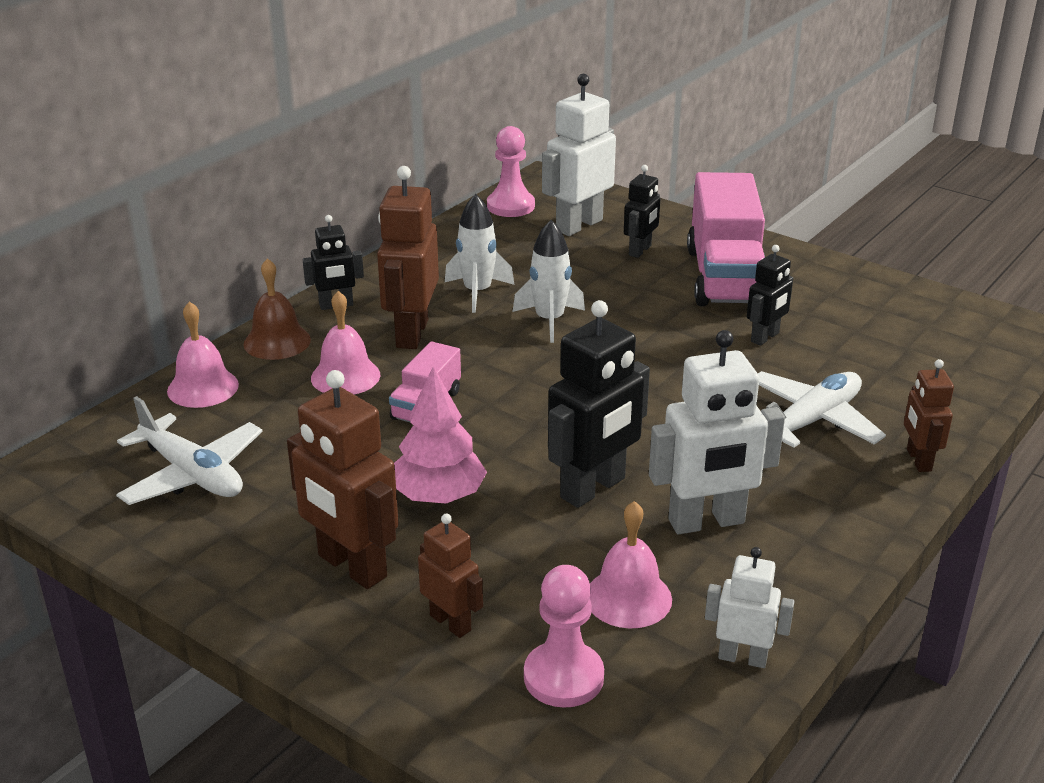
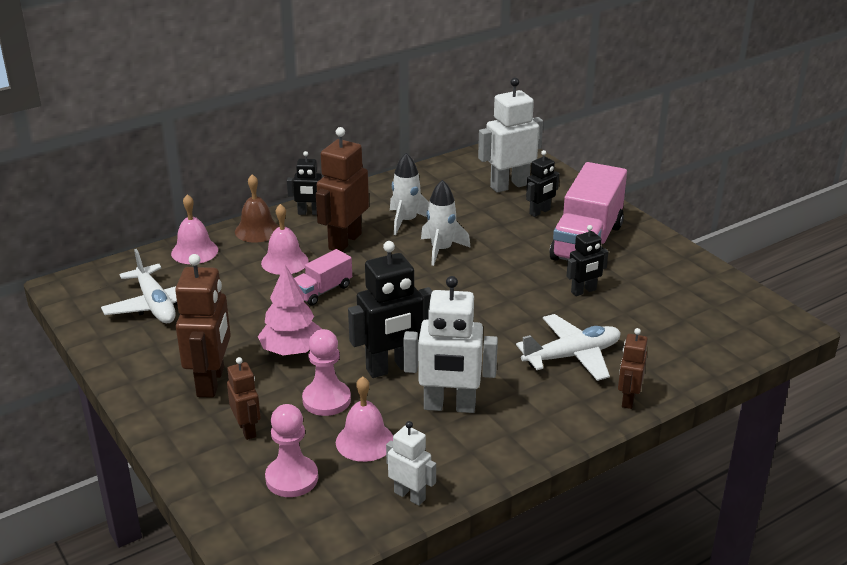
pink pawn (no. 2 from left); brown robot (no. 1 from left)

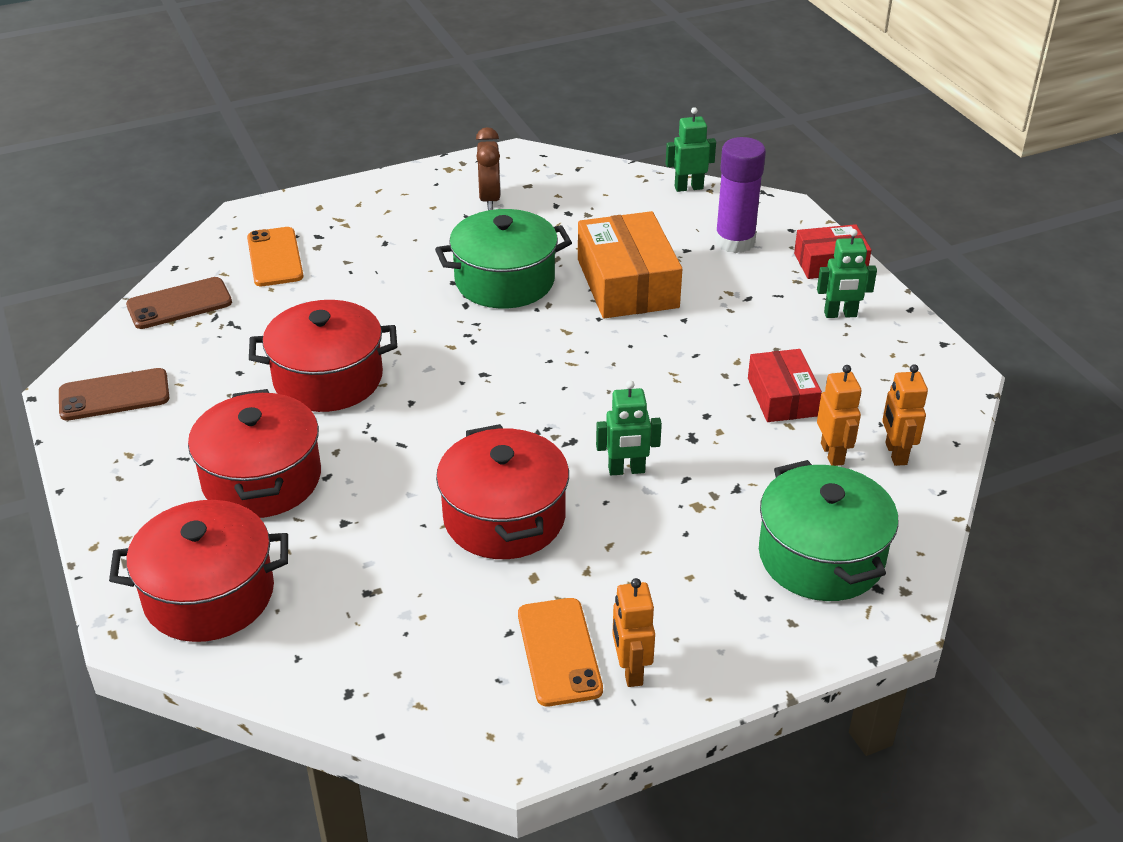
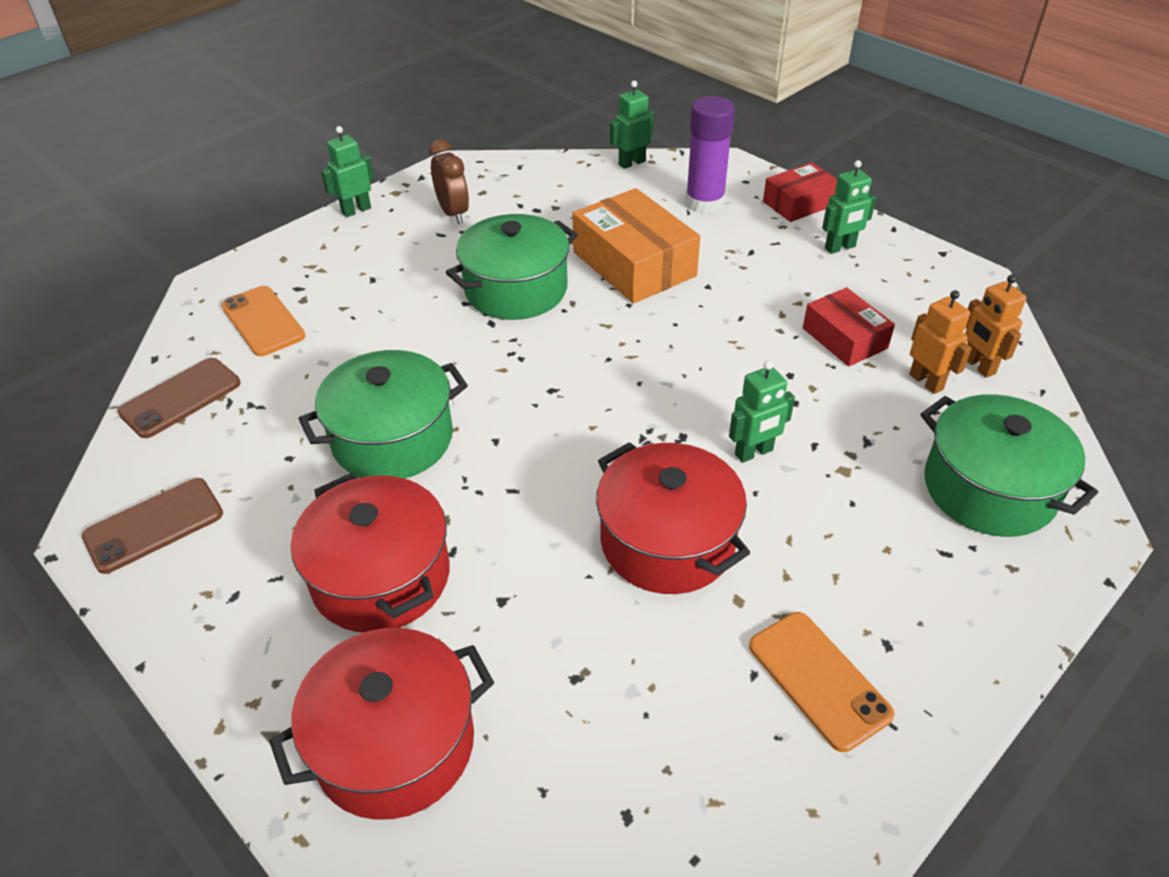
orange robot (no. 1 from left in the first image); green robot (no. 1 from left); green pot (no. 1 from left)

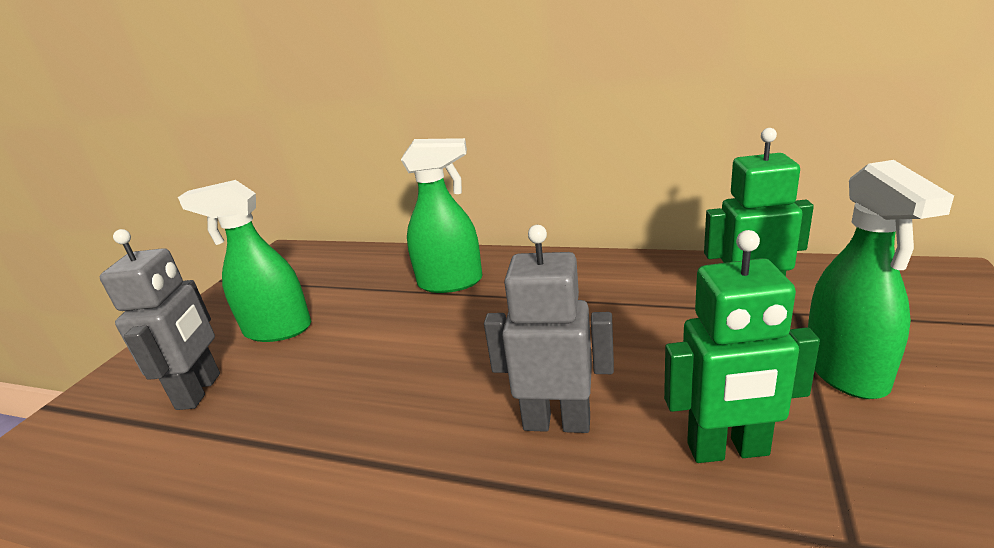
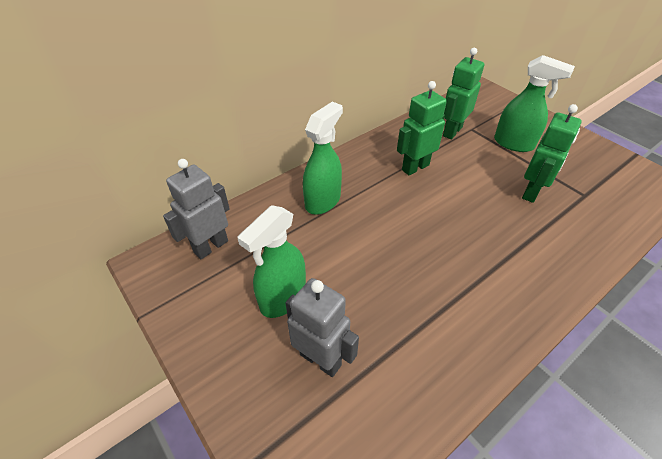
green robot (no. 1 from left); grey robot (no. 1 from left)

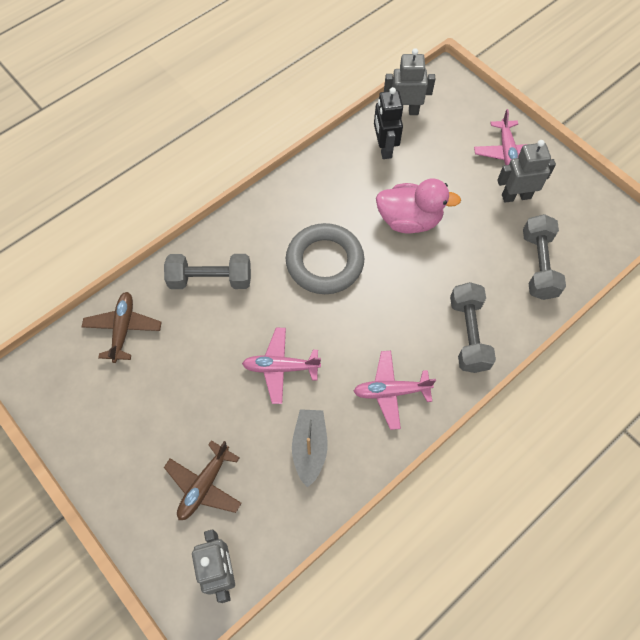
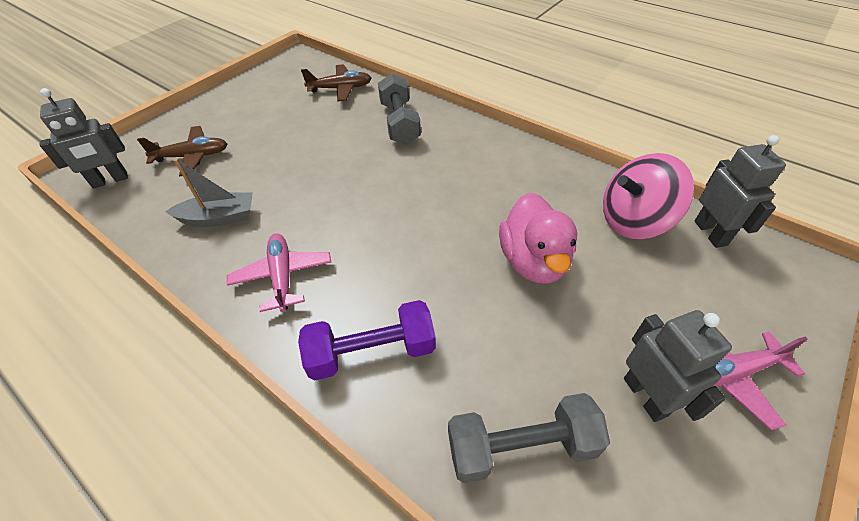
pink plane (no. 1 from left in the first image); grey ring; pink spinning top; purple dumbbell; brown plane (no. 1 from left)

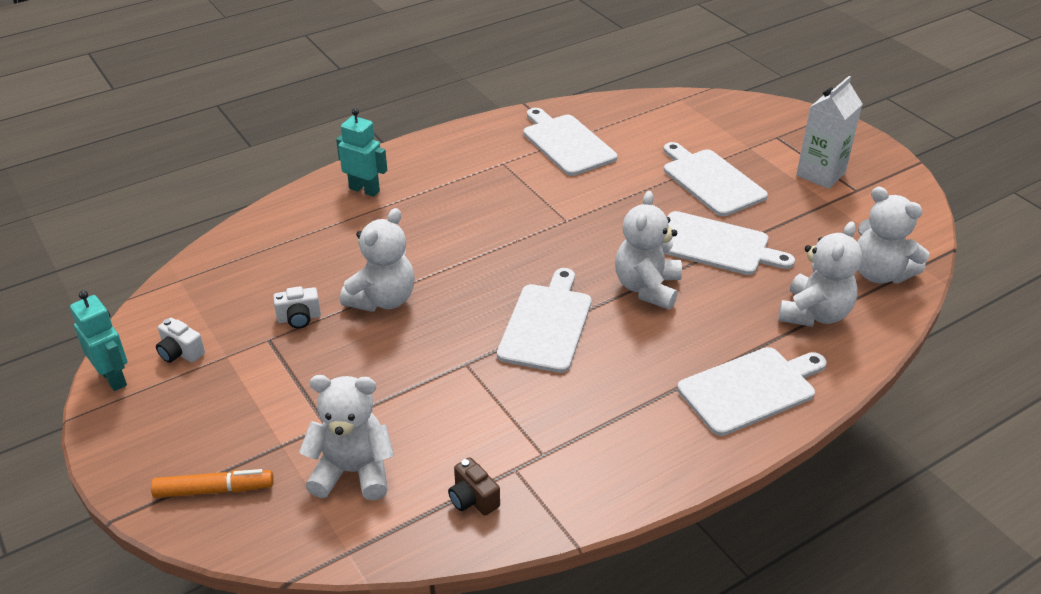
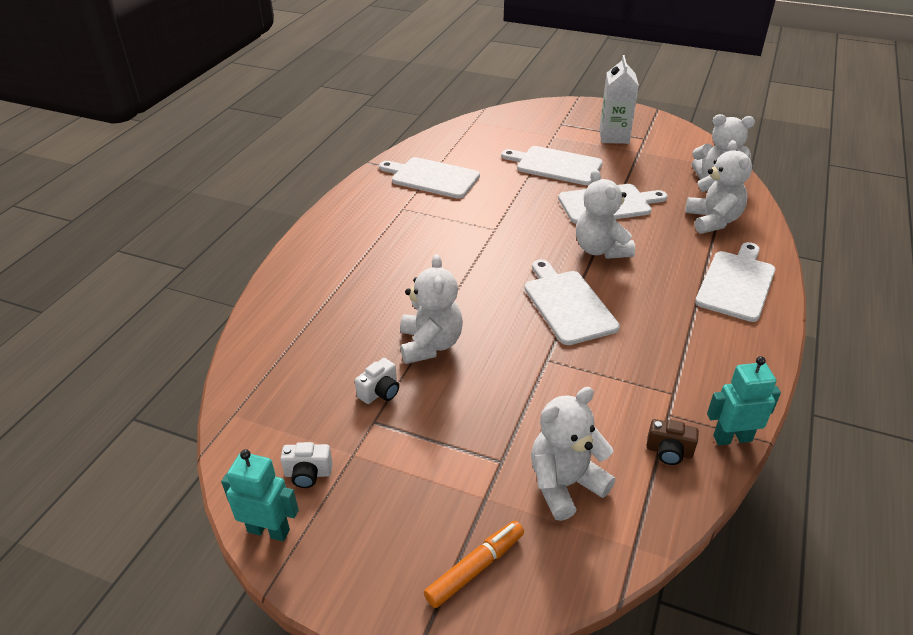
turquoise robot (no. 2 from left)

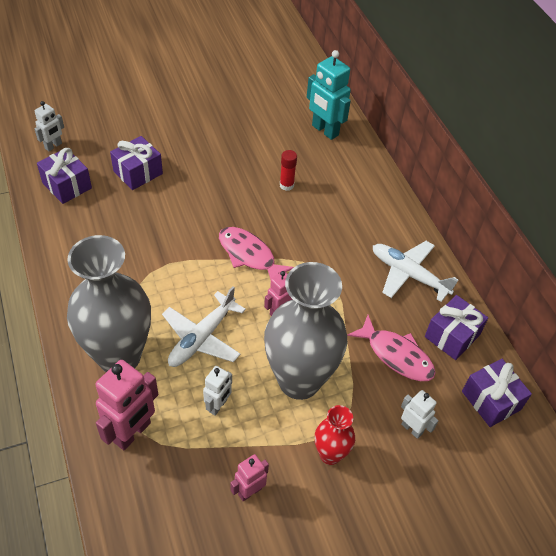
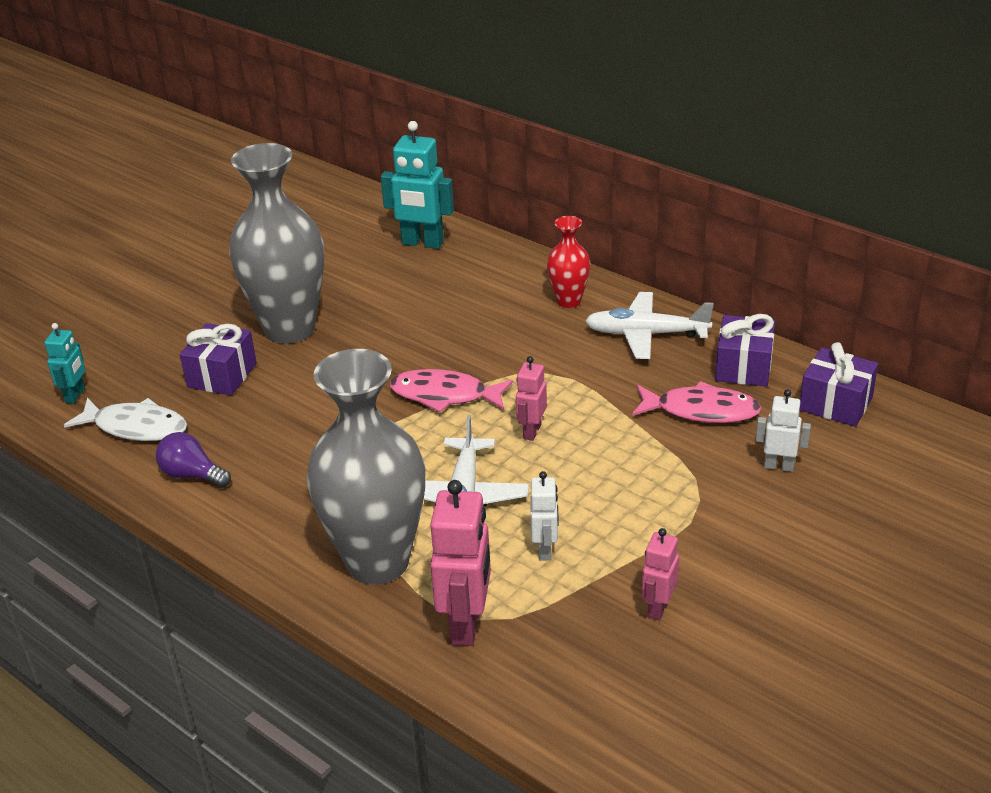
red glue stick; purple light bulb; grey vase (no. 1 from left); red vase; white fish; turquoise robot (no. 1 from left)

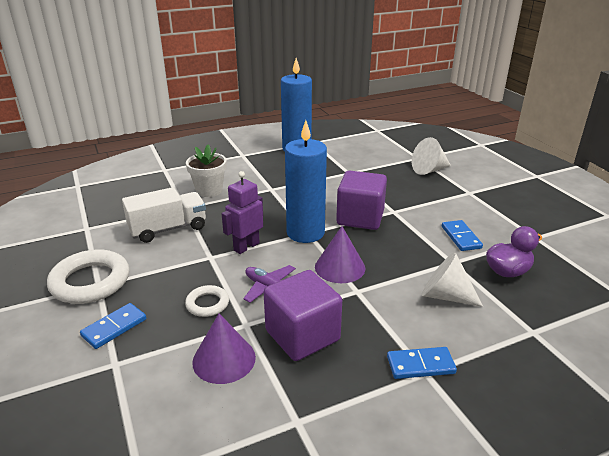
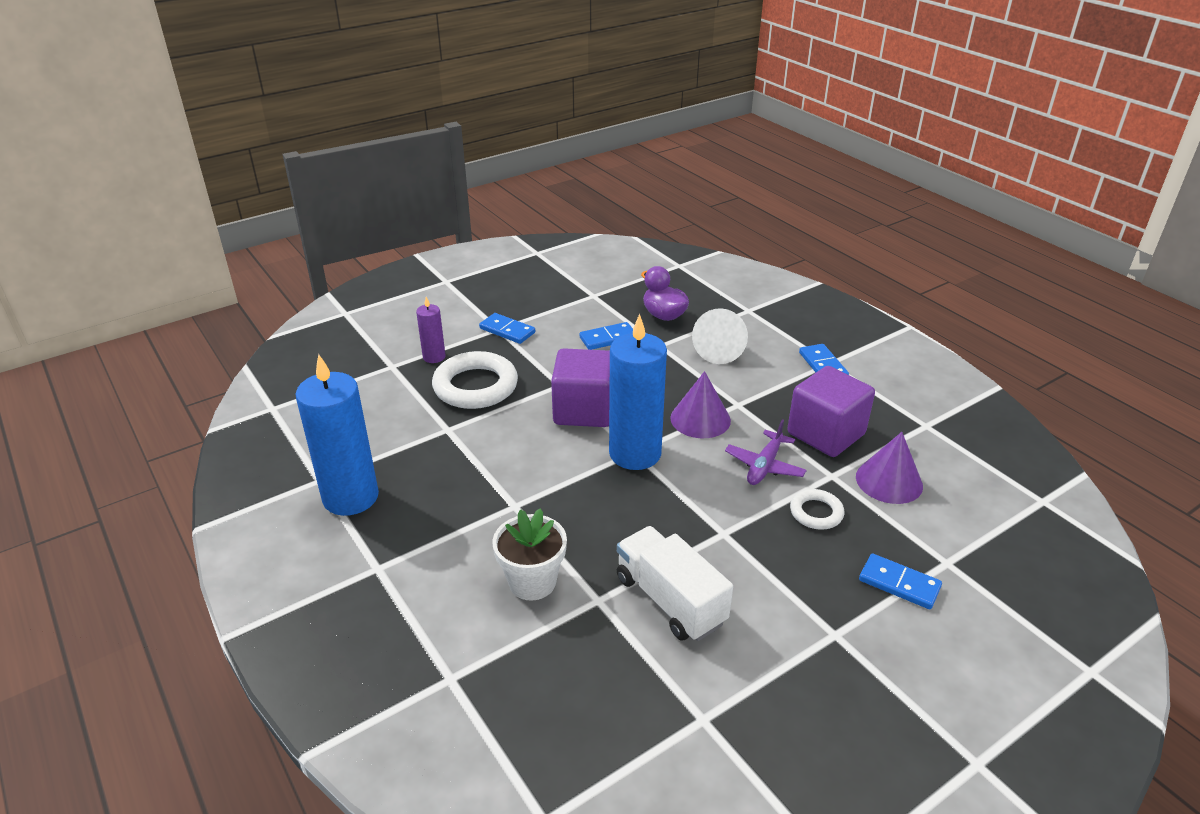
purple robot; blue domino (no. 1 from left); white ring (no. 1 from left); purple candle

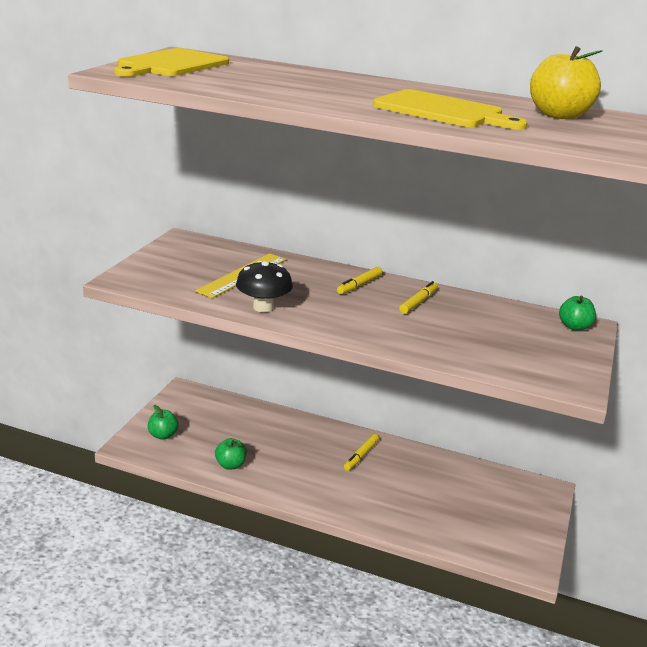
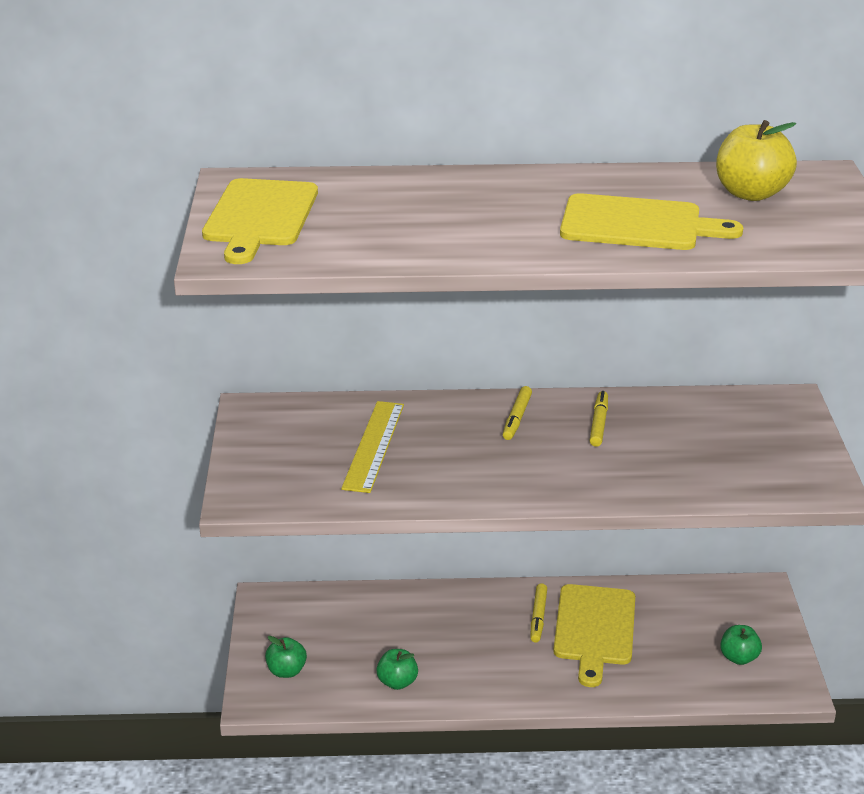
black mushroom; yellow cutting board (no. 2 from left); green apple (no. 3 from left)

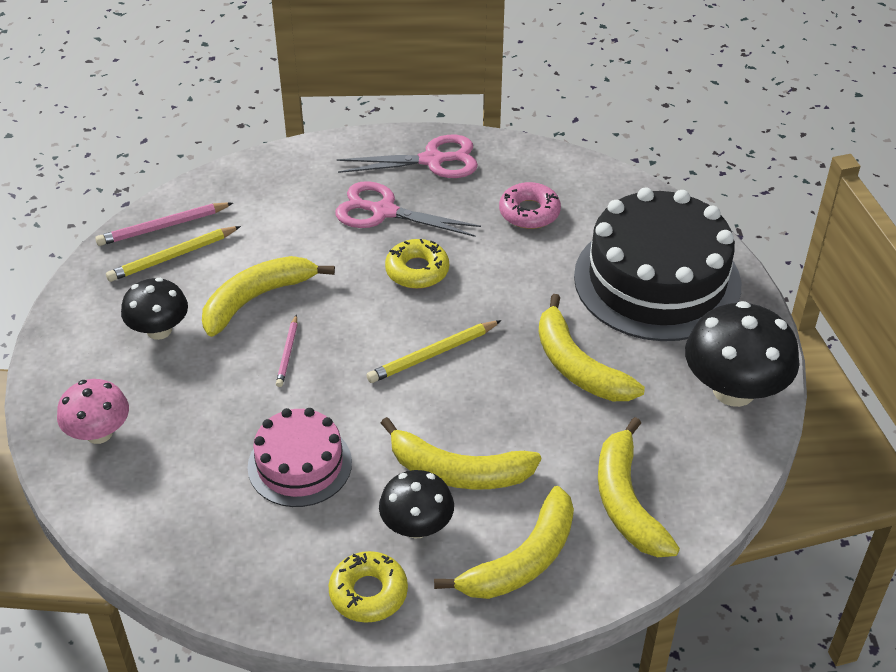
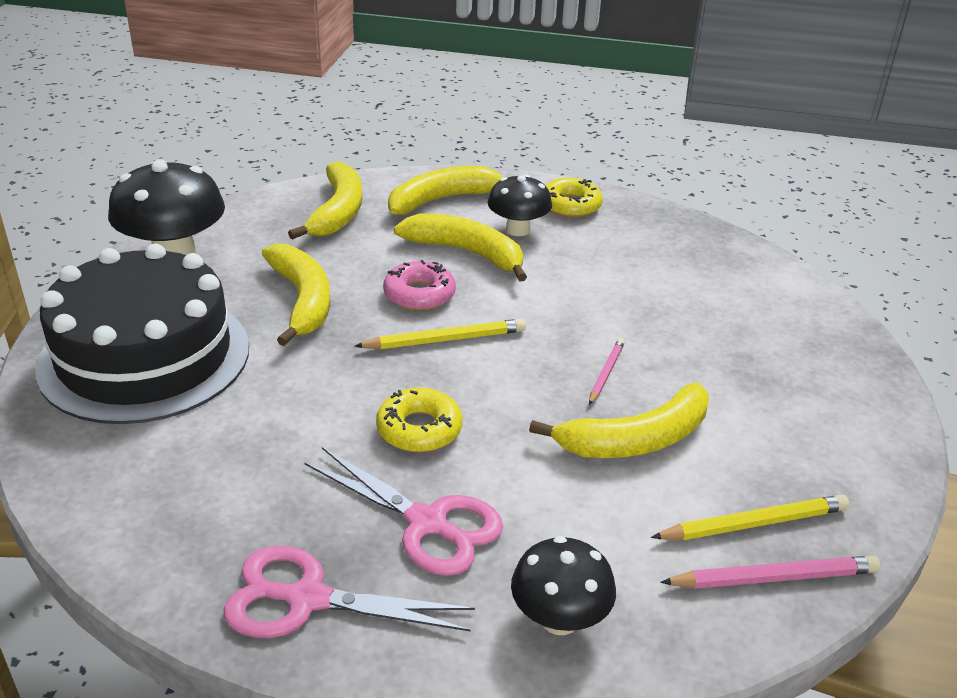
pink mushroom; pink cake; black mushroom (no. 3 from left); pink donut

